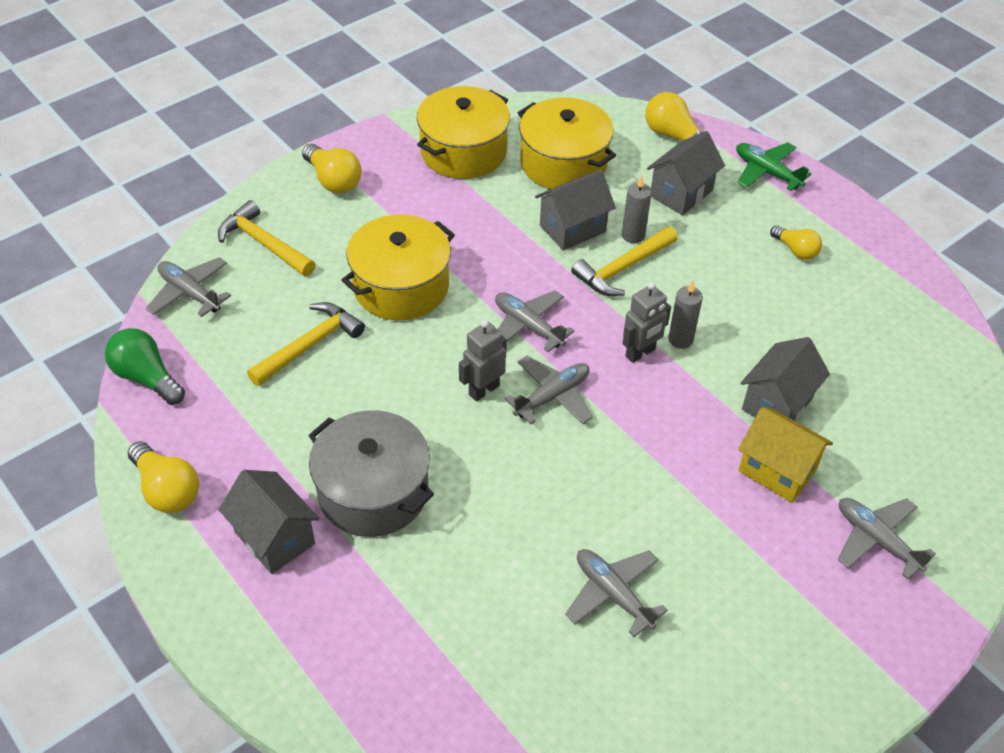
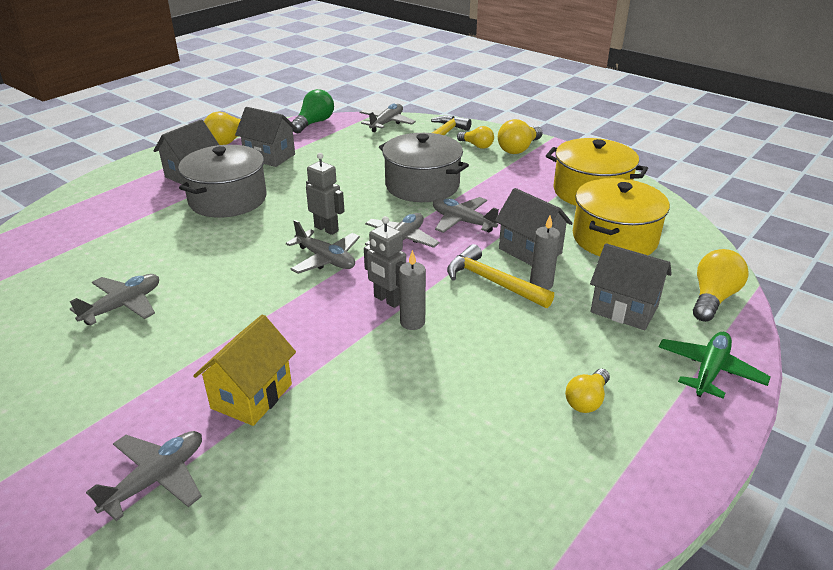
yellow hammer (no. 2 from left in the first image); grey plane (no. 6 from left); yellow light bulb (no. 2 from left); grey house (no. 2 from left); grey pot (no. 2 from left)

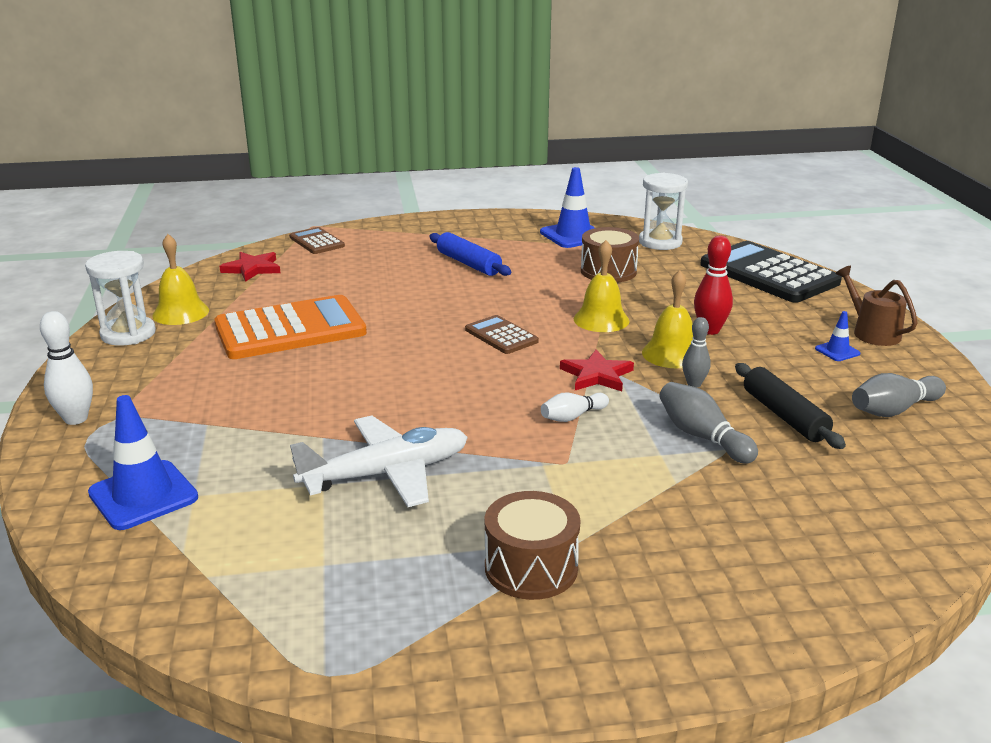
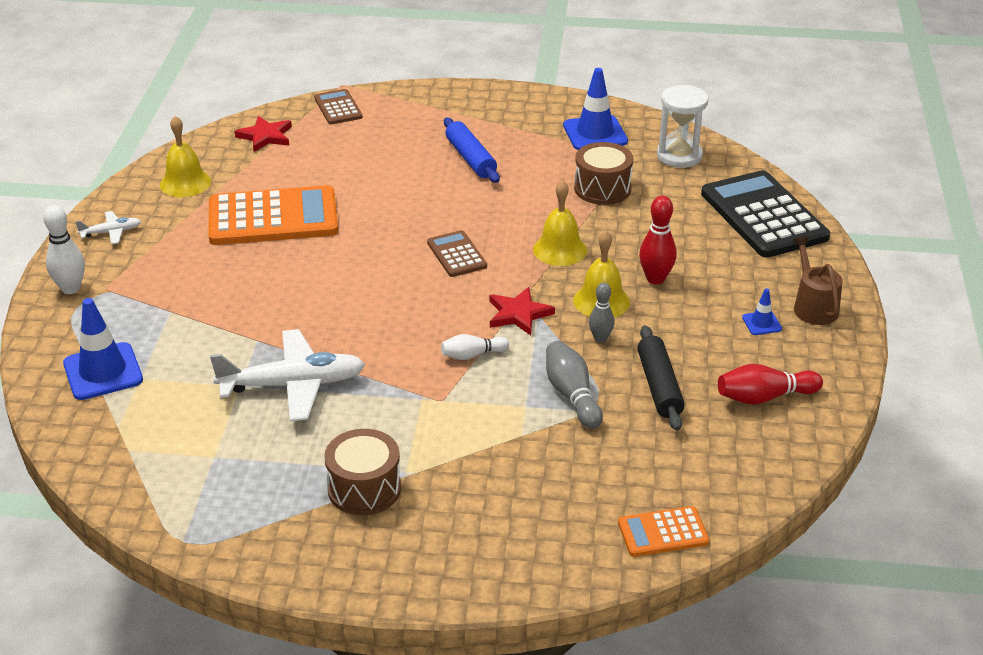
white hourglass (no. 1 from left in the first image); white plane (no. 1 from left); orange calculator (no. 2 from left); red bowling pin (no. 2 from left)

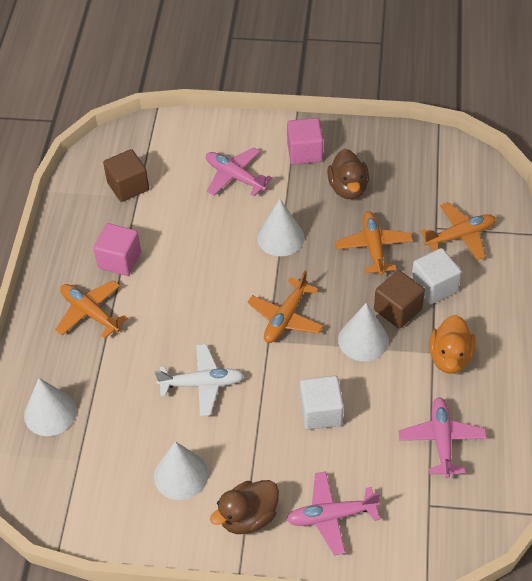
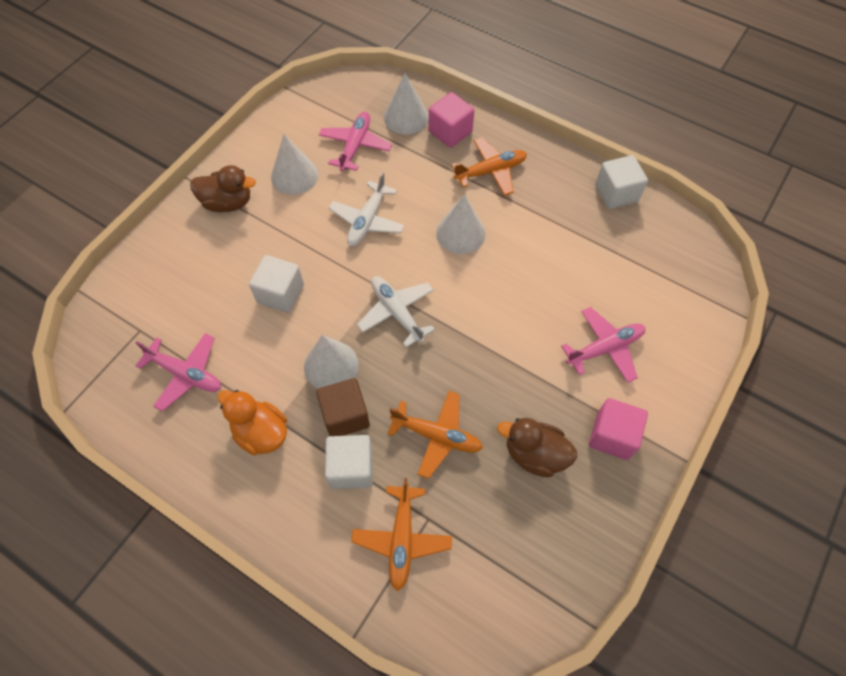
brown cube (no. 1 from left in the first image); white cube (no. 3 from left); pink cube (no. 1 from left); white cone (no. 4 from left); pink plane (no. 2 from left); white plane (no. 2 from left); brown duck (no. 1 from left)

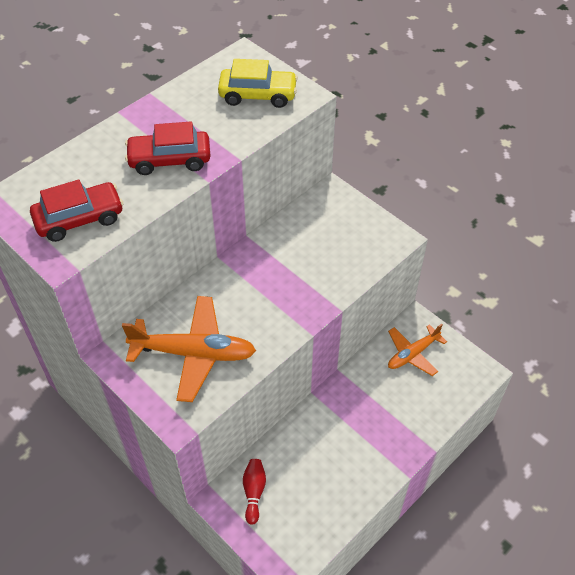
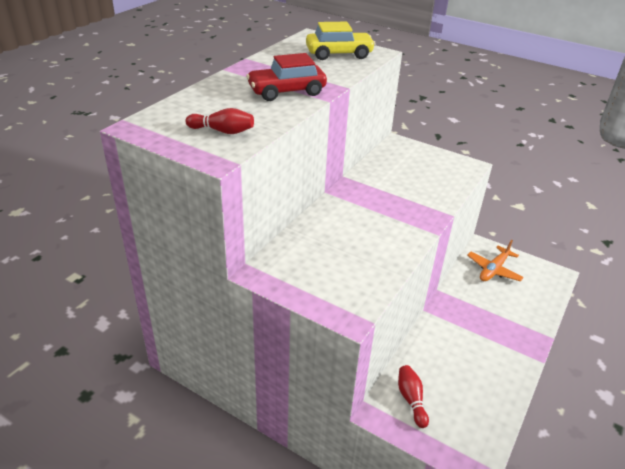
orange plane (no. 1 from left in the first image); red bowling pin (no. 1 from left)

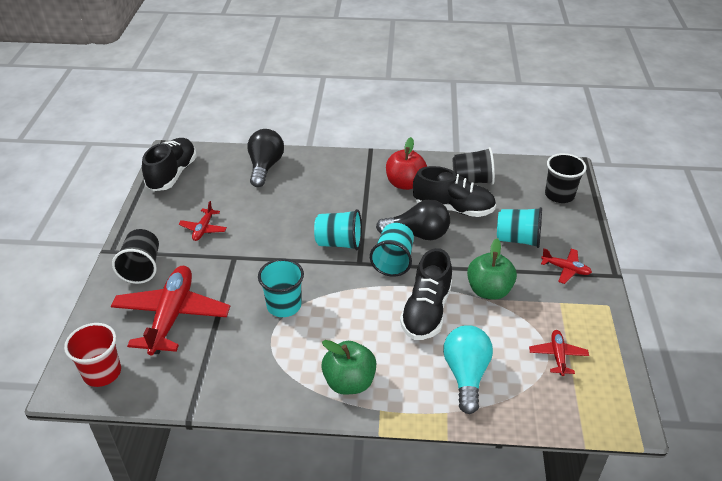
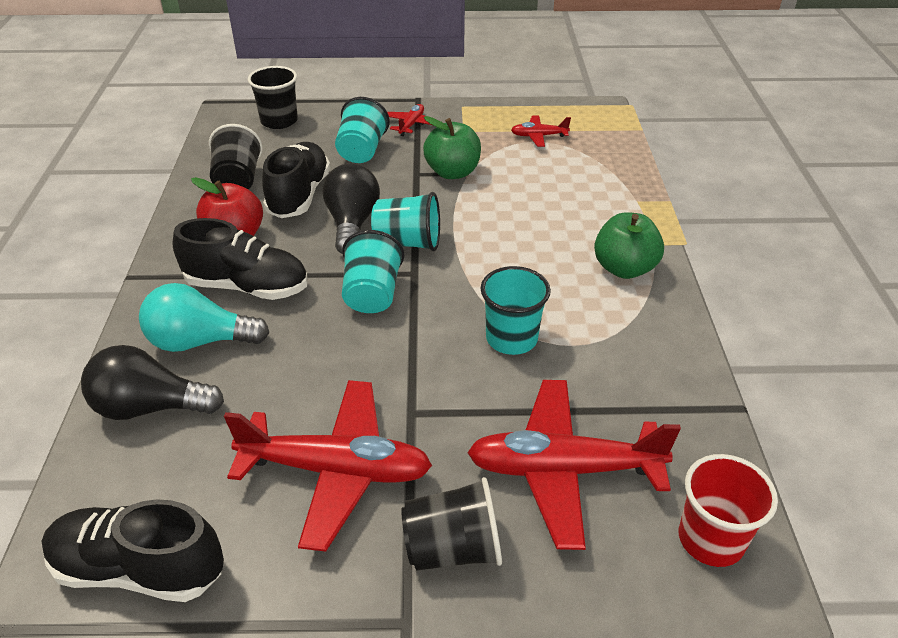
black shoe (no. 2 from left); turquoise light bulb; red plane (no. 1 from left)

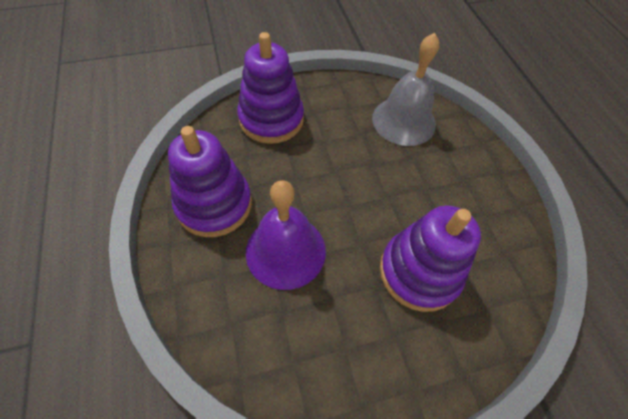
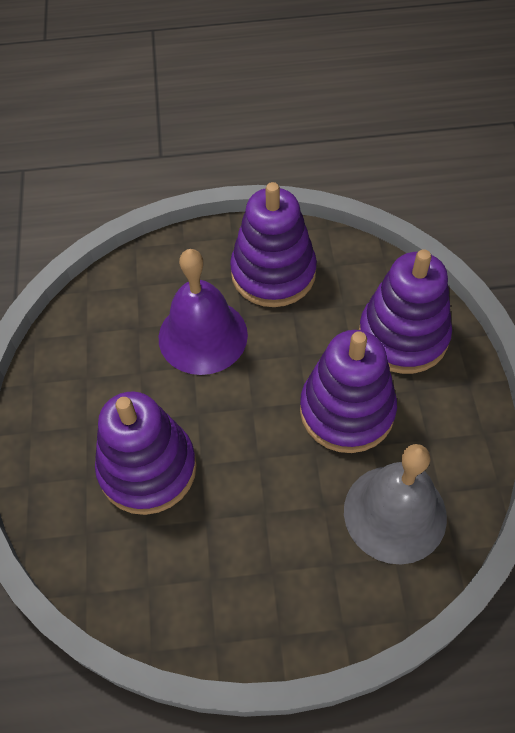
purple stacking toy (no. 3 from left)

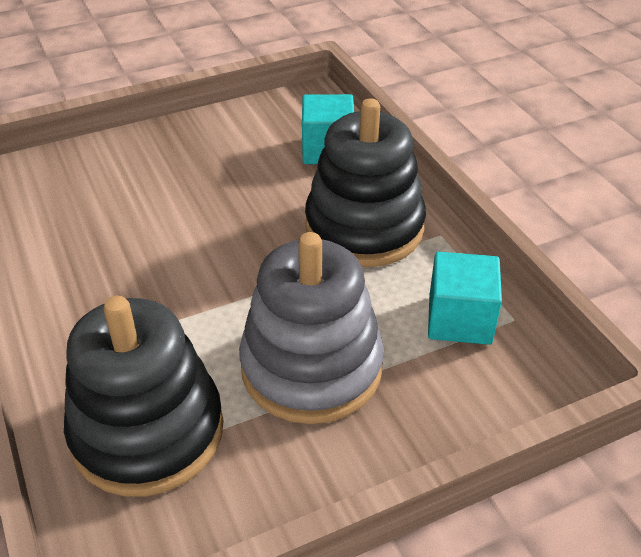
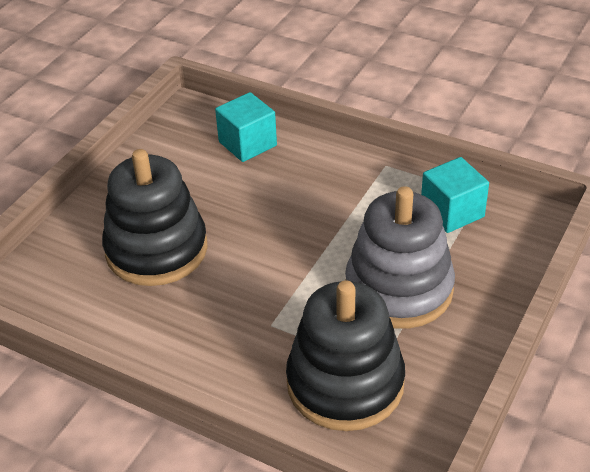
black stacking toy (no. 1 from left)

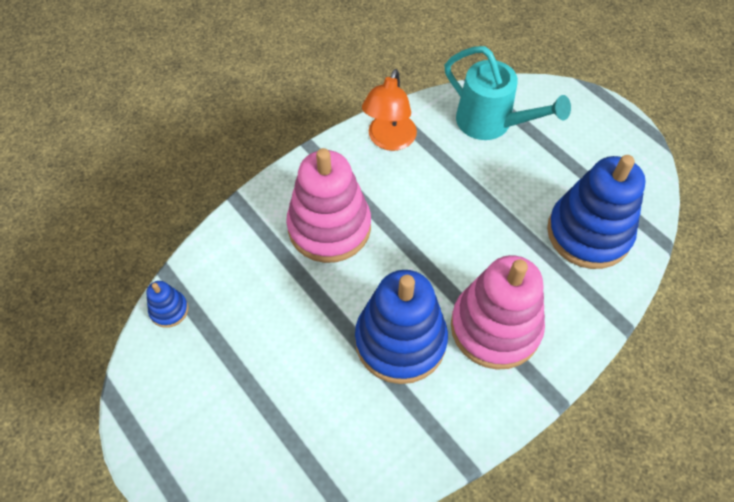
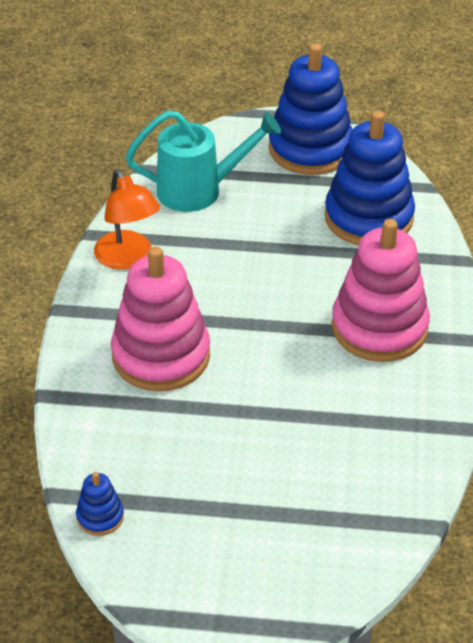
blue stacking toy (no. 2 from left)

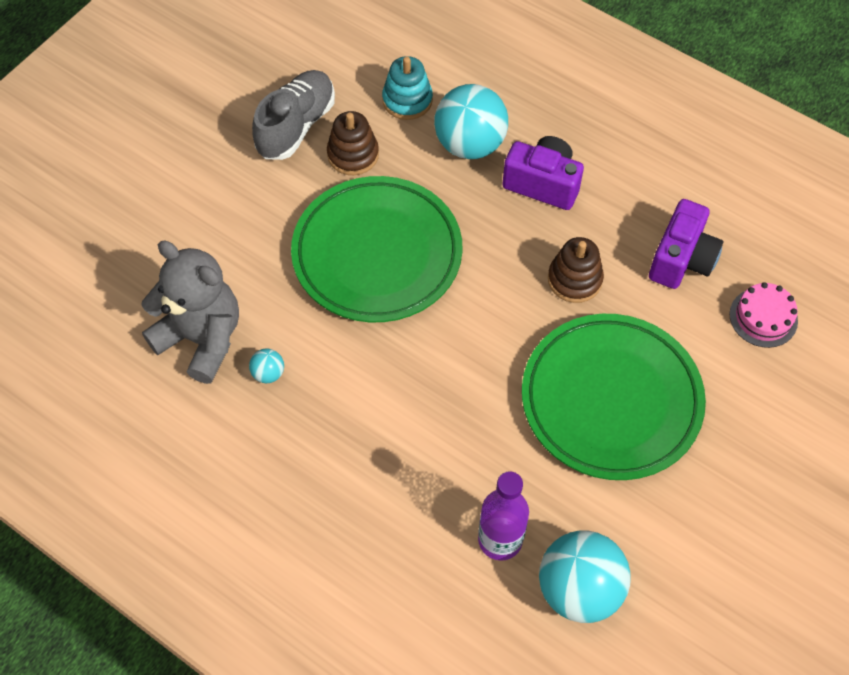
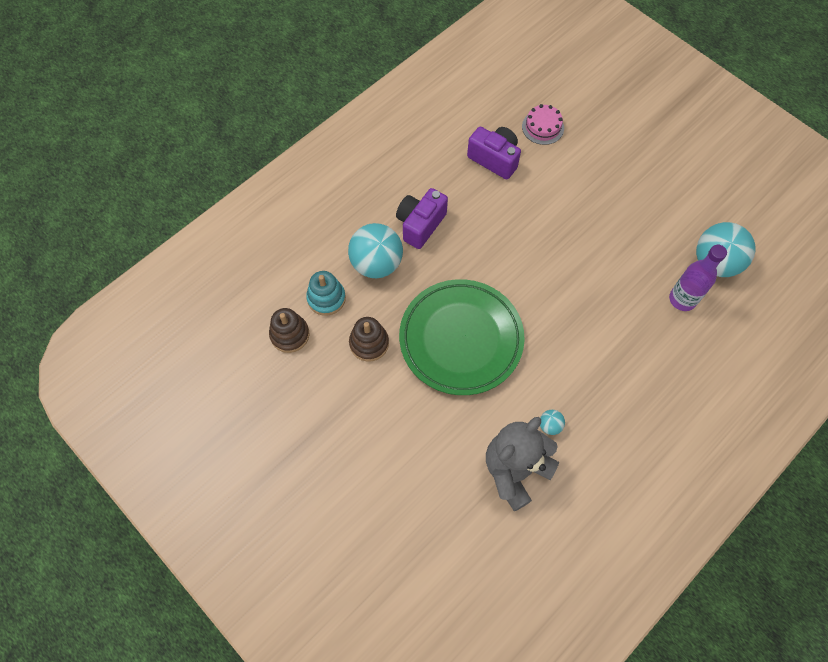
grey shoe; green plate (no. 2 from left in the first image); brown stacking toy (no. 1 from left)

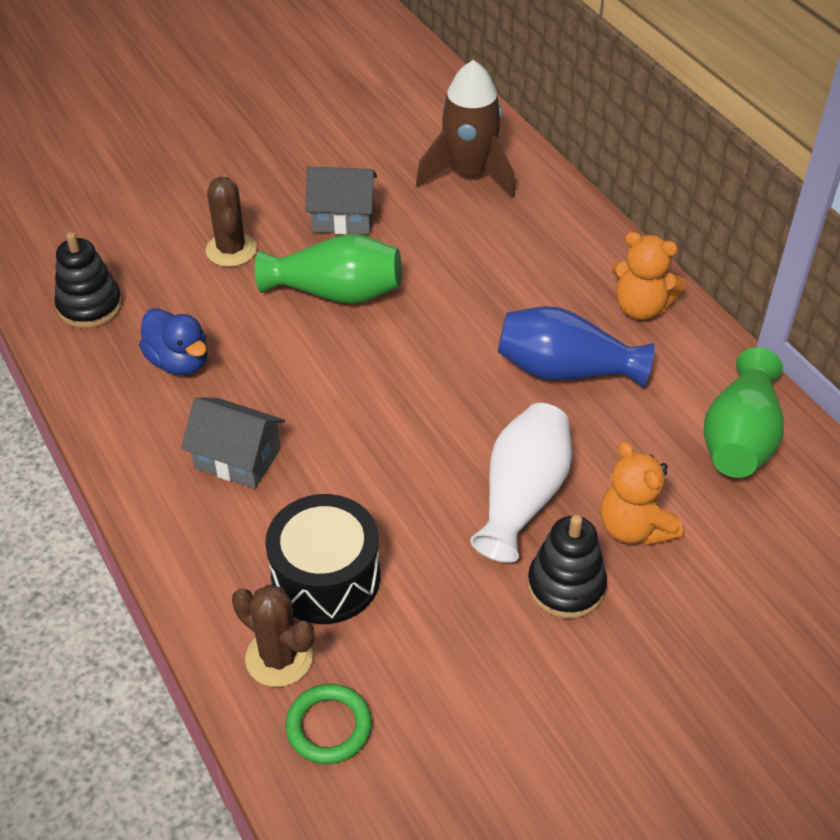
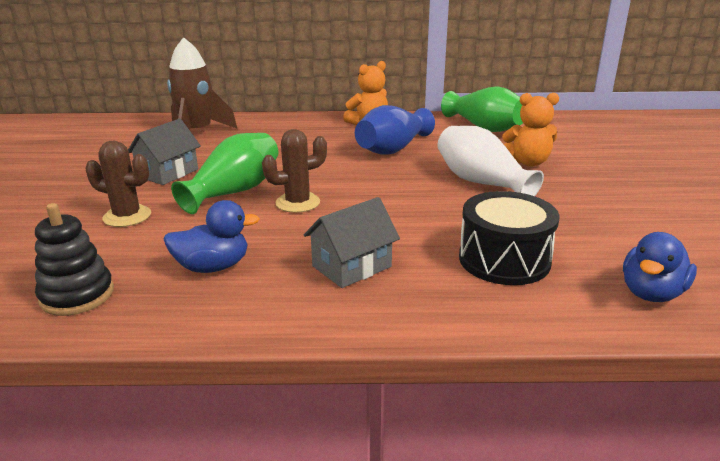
black stacking toy (no. 2 from left in the first image); brown cactus (no. 2 from left); blue duck (no. 2 from left)

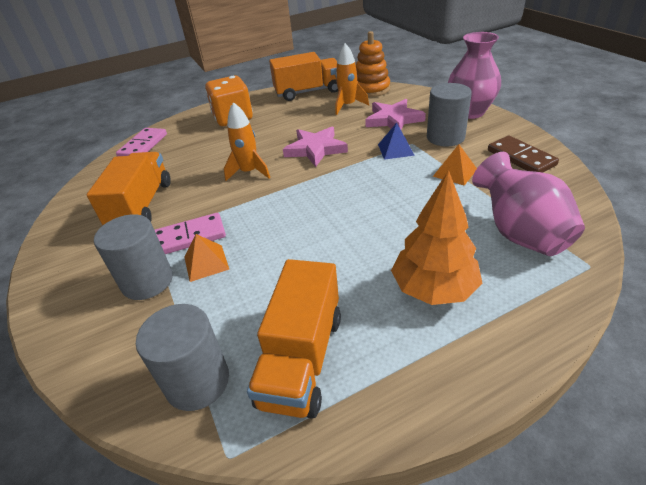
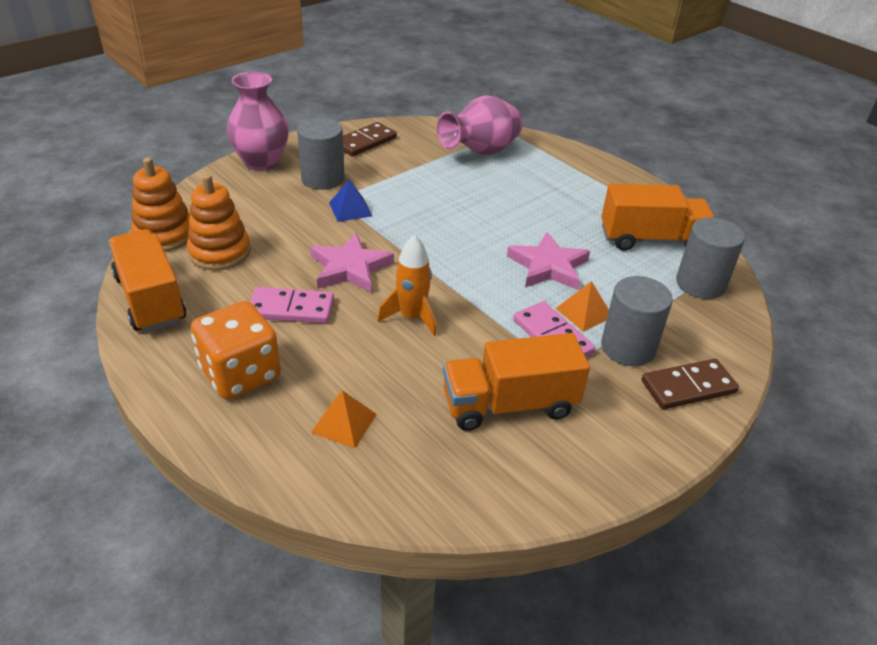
orange tree; brown domino (no. 2 from left); pink domino (no. 1 from left); pink star (no. 2 from left); orange pyramid (no. 1 from left); orange stacking toy (no. 2 from left)

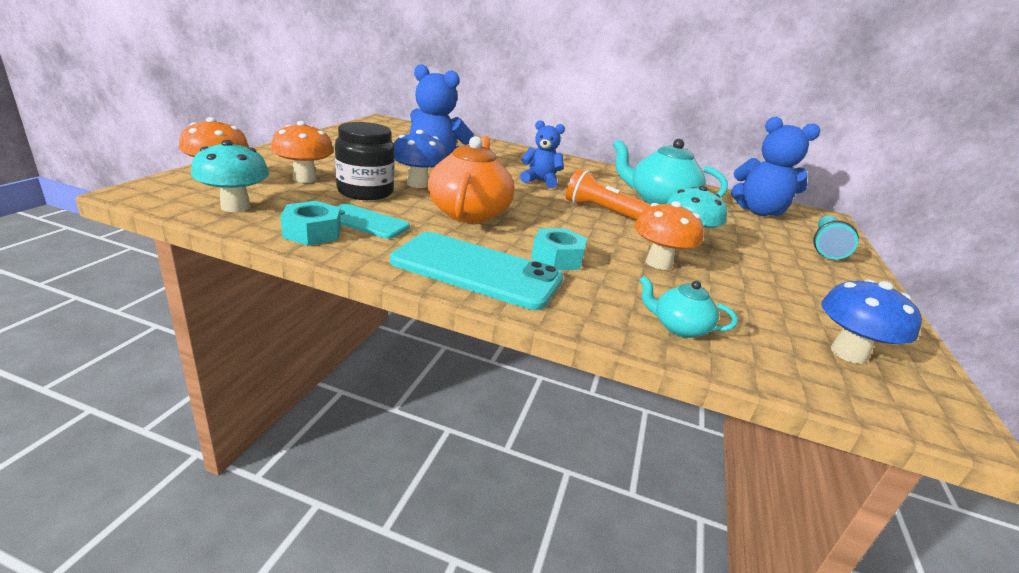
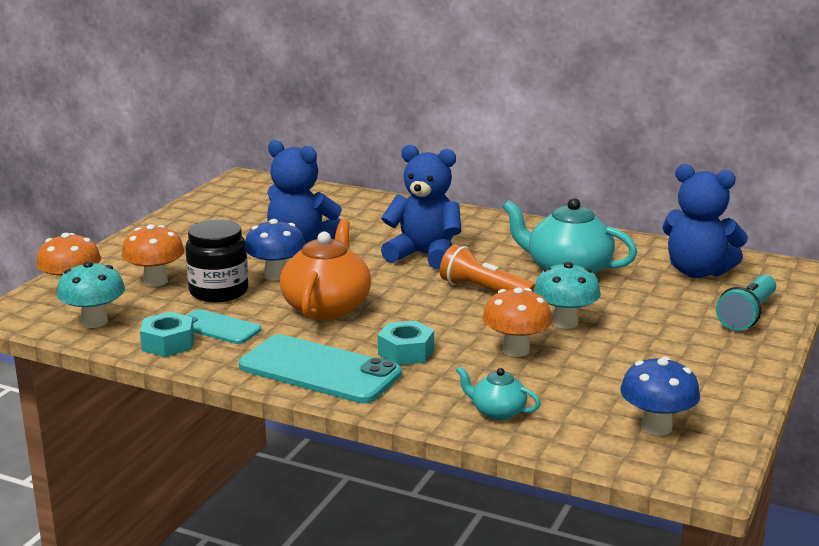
blue teddy bear (no. 2 from left)

